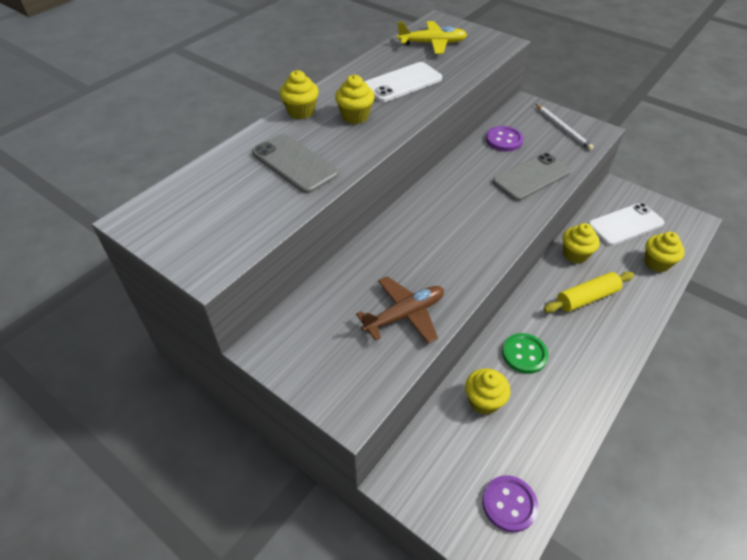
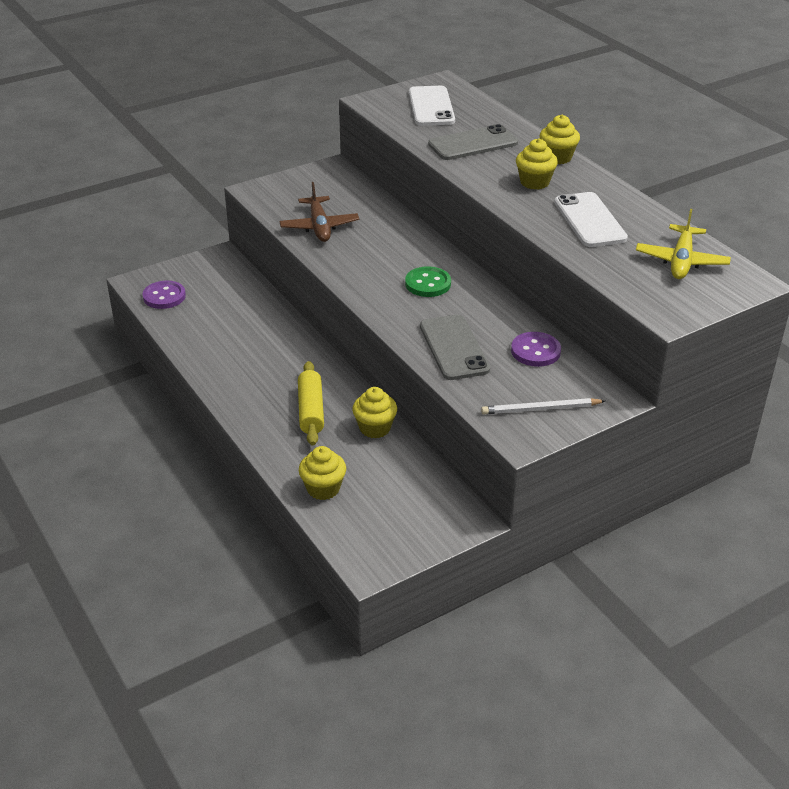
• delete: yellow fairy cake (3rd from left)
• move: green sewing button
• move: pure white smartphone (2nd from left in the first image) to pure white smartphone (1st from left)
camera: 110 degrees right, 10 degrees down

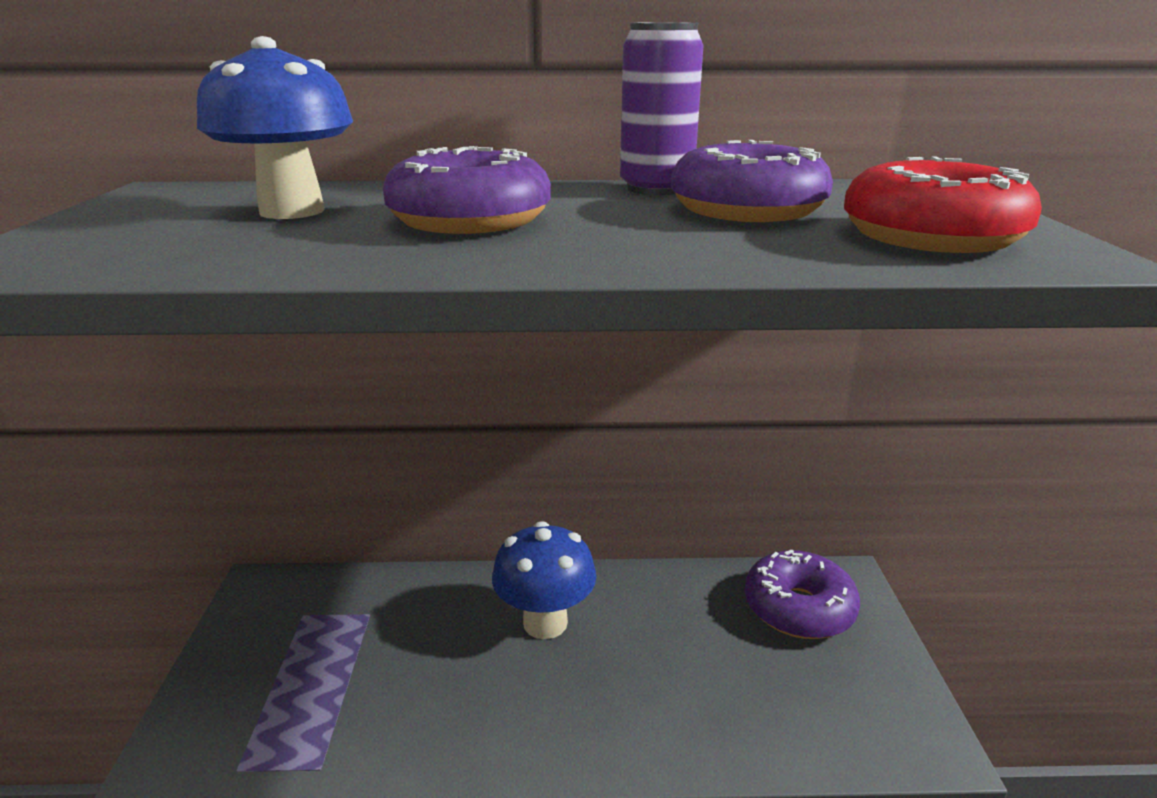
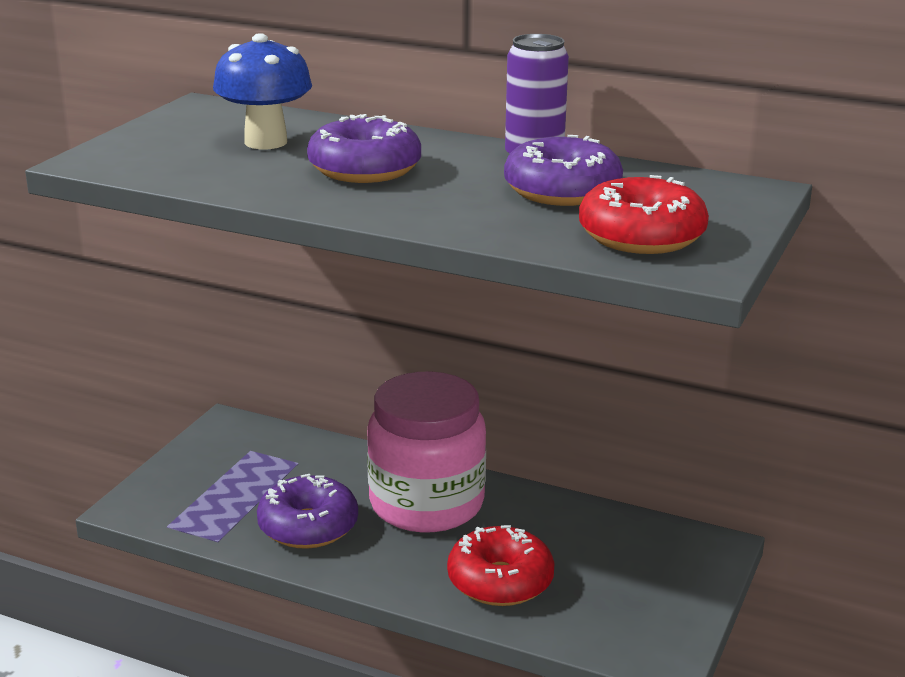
• replace: royal blue fungus (2nd from left) to pink jar
• move: purple doughnut (3rd from left in the first image) to purple doughnut (1st from left)
• insert: scarlet doughnut (1st from left)
camera: 25 degrees right, 0 degrees up

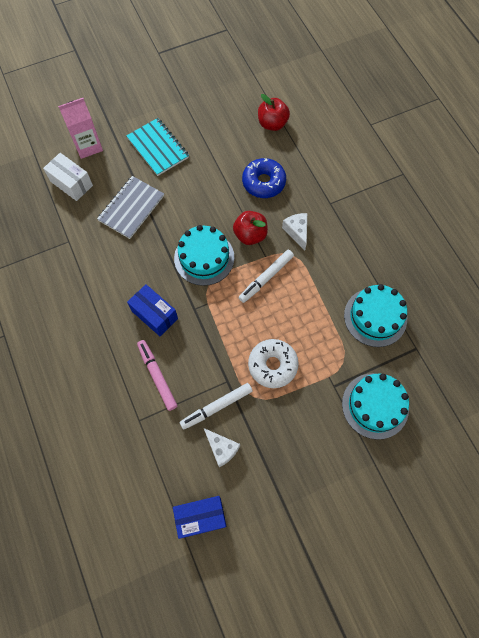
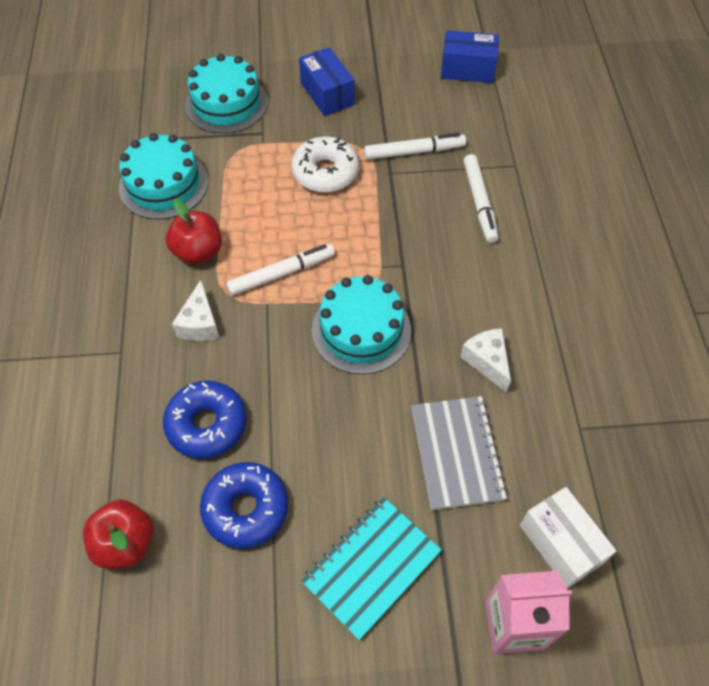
• rotate: ash-grey notepad 60 degrees counterclockwise
• rotate: turquoise notepad 60 degrees clockwise
• move: royal blue box (1st from left)
• recolor: pink marker to pure white marker (3rd from left)
• move: pure white cheese wedge (1st from left in the first image) to pure white cheese wedge (2nd from left)
• move: scarlet apple (1st from left in the first image) to scarlet apple (2nd from left)
• insert: royal blue doughnut (2nd from left)
camera: 160 degrees left, 10 degrees down

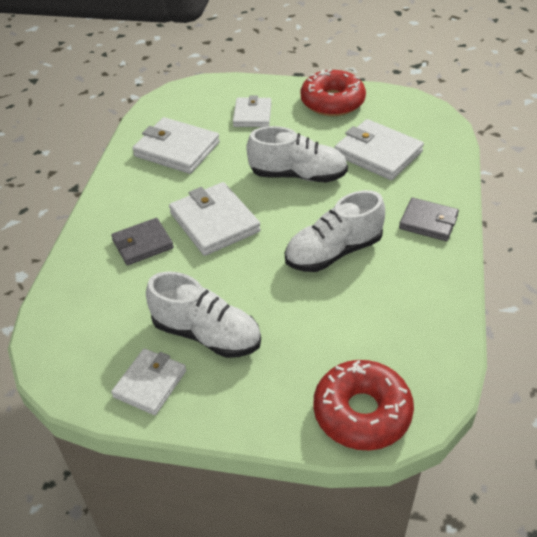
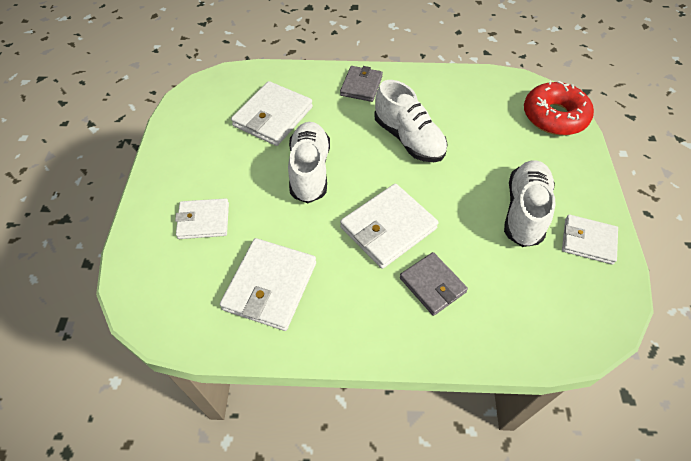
• delete: scarlet doughnut (1st from left)
camera: 100 degrees left, 10 degrees up

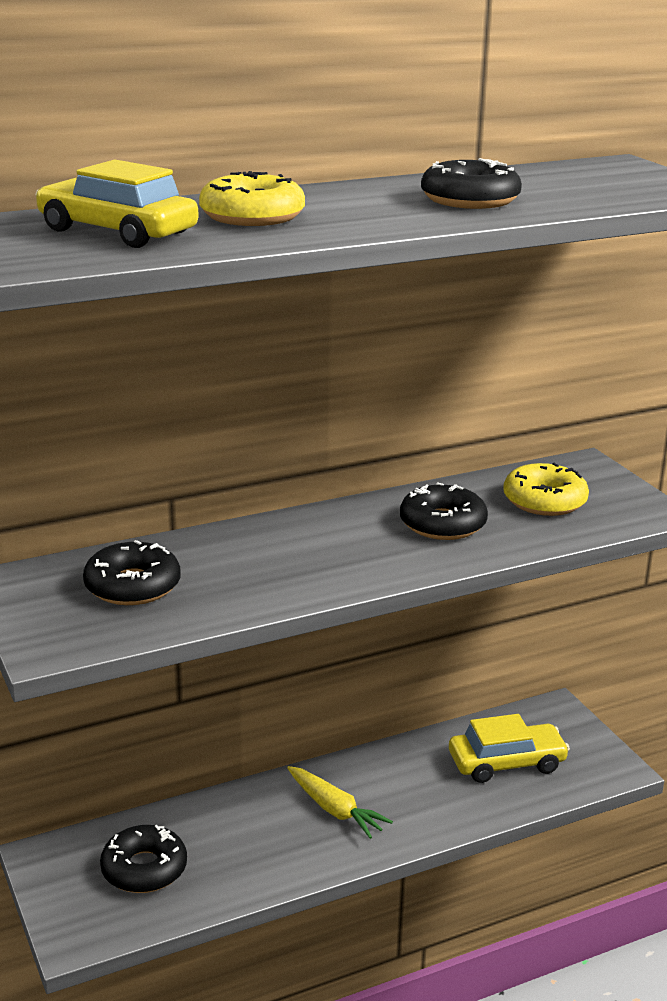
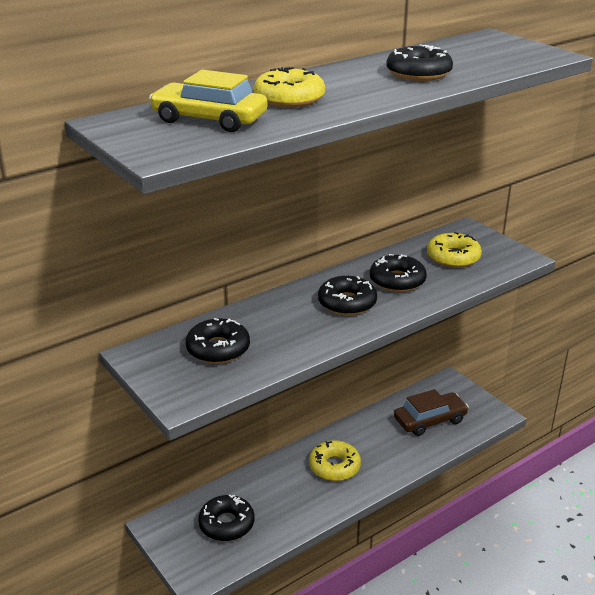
• replace: yellow carrot to yellow doughnut (2nd from left)
• recolor: yellow toy car (2nd from left) to brown toy car
• insert: jet-black doughnut (3rd from left)
camera: 10 degrees left, 5 degrees up

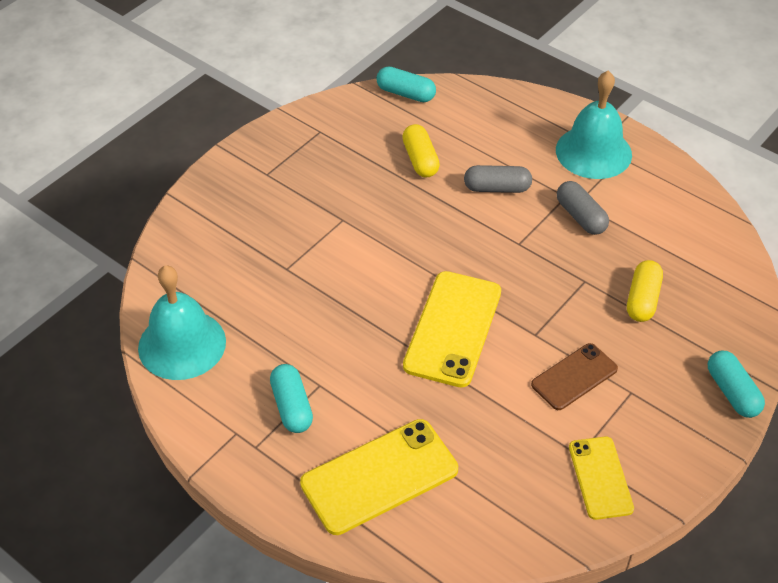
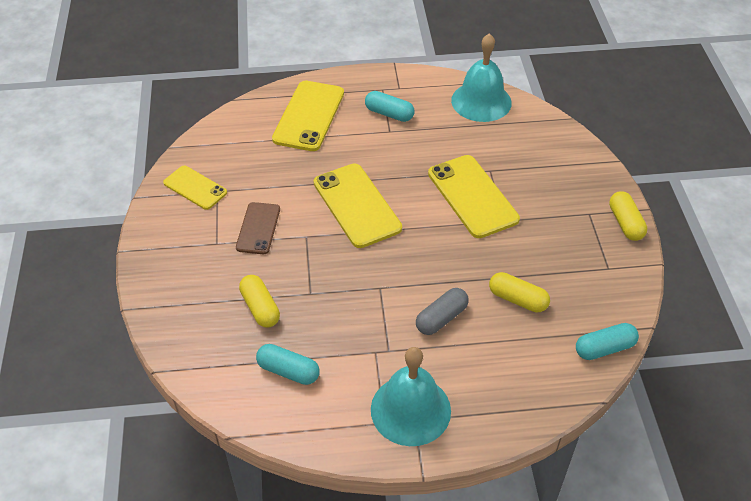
• delete: ash-grey pill (2nd from left)
• move: turquoise pill (3rd from left in the first image) to turquoise pill (1st from left)
• insert: yellow smartphone (4th from left)
• insert: yellow pill (3rd from left)
camera: 135 degrees right, 0 degrees up

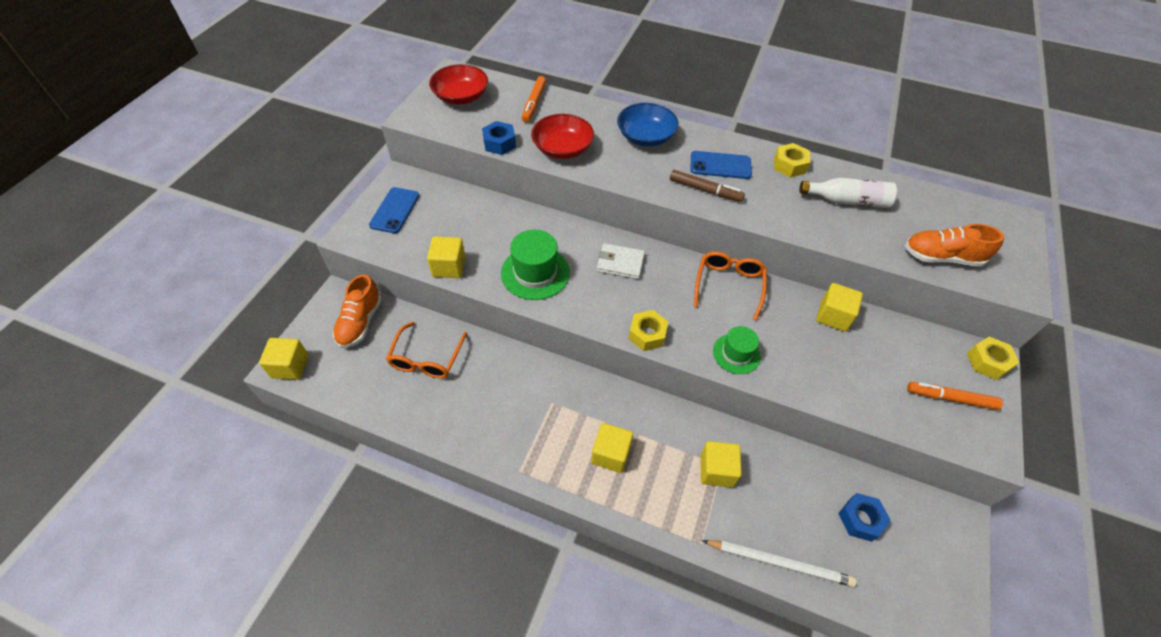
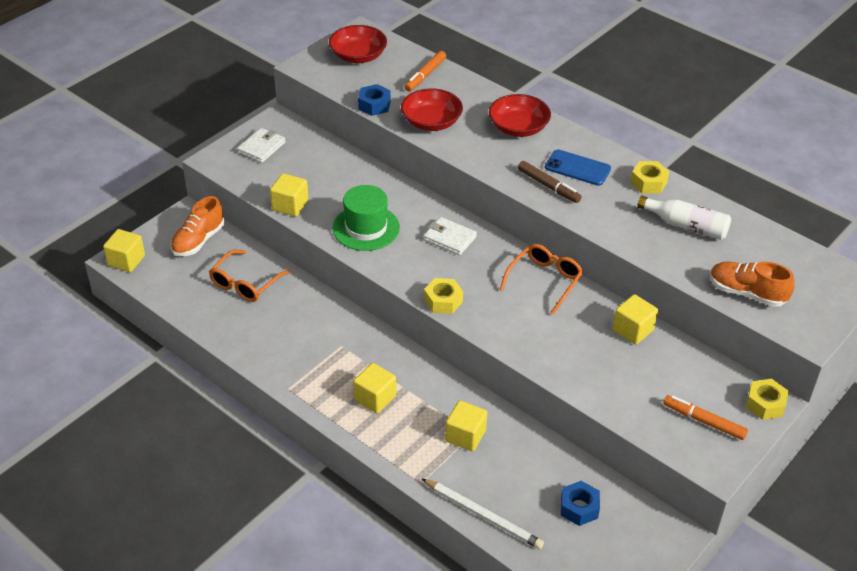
• replace: royal blue smartphone (1st from left) to pure white wallet (1st from left)
• recolor: royal blue bowl to scarlet bowl (3rd from left)
• delete: green hat (2nd from left)
camera: 20 degrees right, 10 degrees down

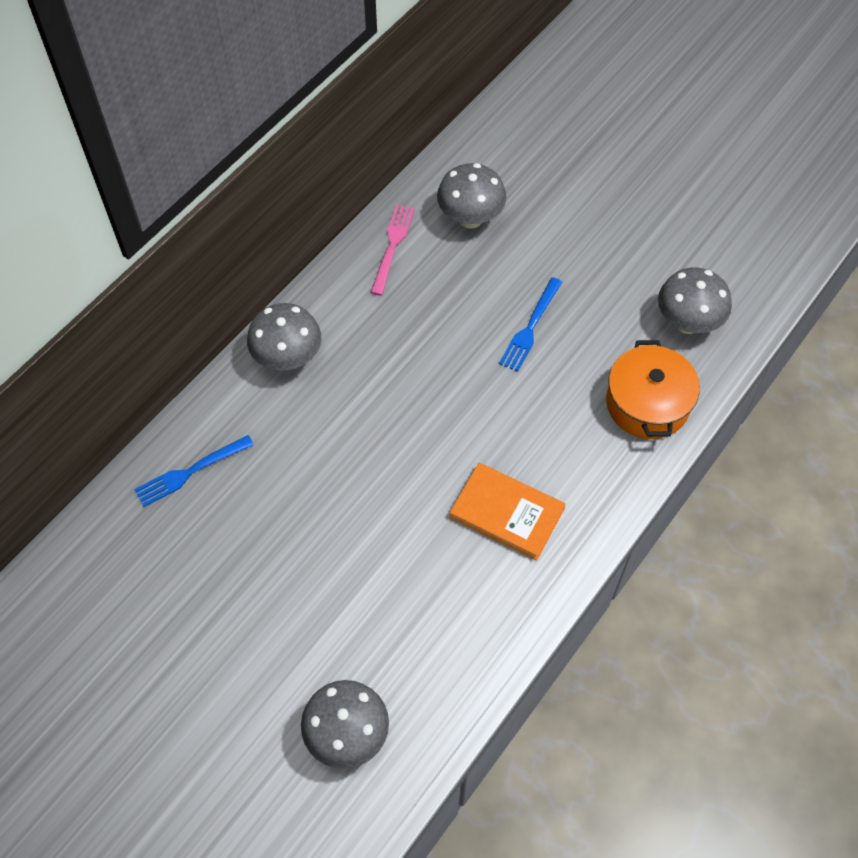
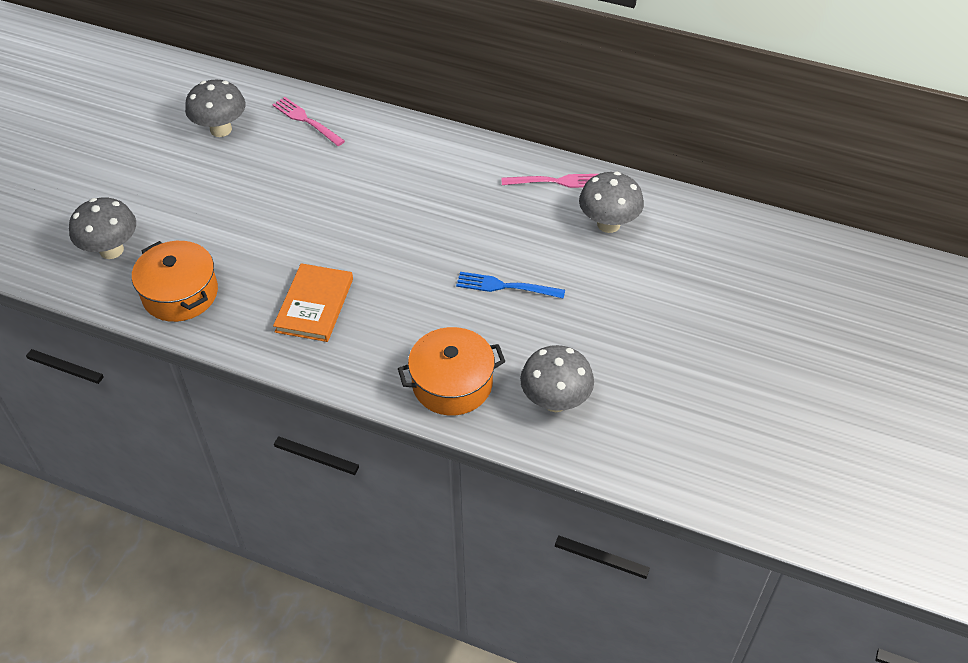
• recolor: royal blue table fork (1st from left) to pink table fork (1st from left)
• move: ash-grey fungus (1st from left in the first image) to ash-grey fungus (2nd from left)
• insert: orange-coloured cooking pot (1st from left)
camera: 75 degrees right, 10 degrees down

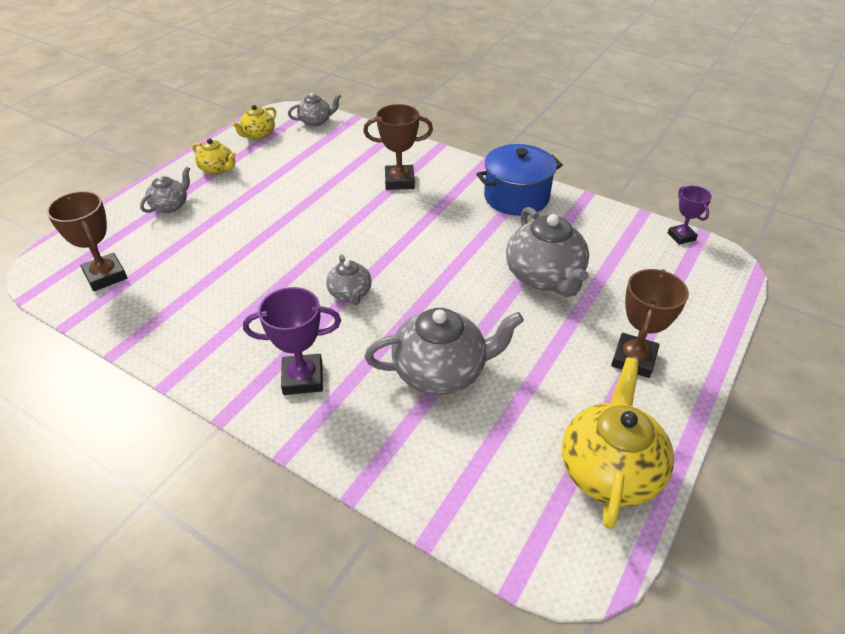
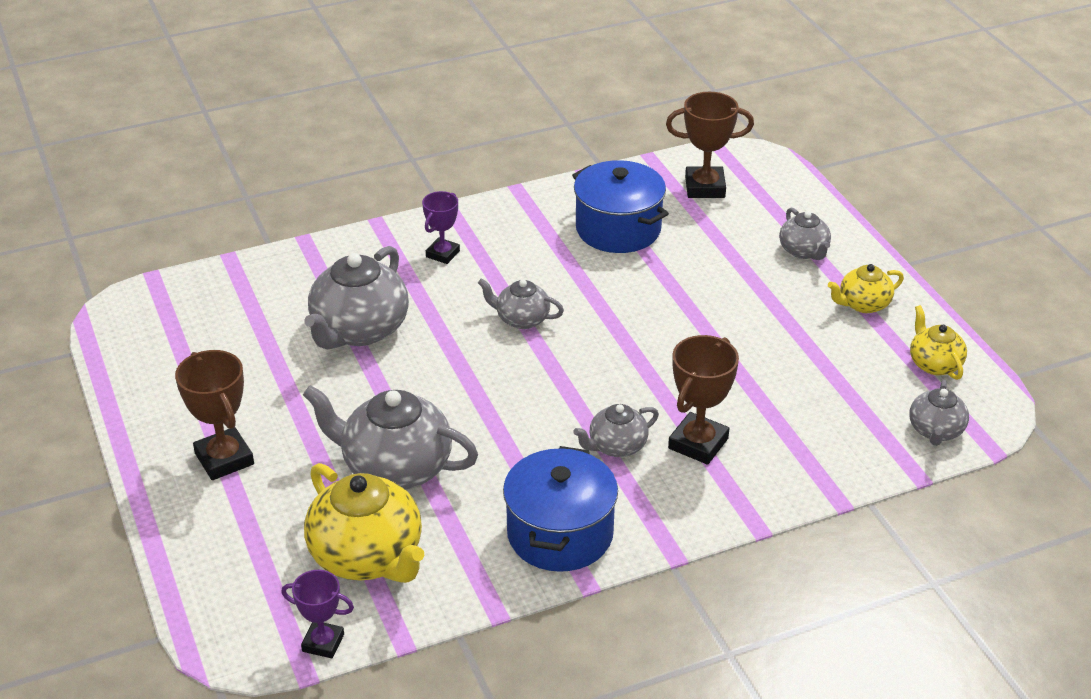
• resize: purple prize cup (1st from left in the first image) x0.64
• move: yellow tea pot (3rd from left in the first image) to yellow tea pot (1st from left)
• insert: royal blue cooking pot (2nd from left)
• insert: ash-grey tea pot (4th from left)
camera: 125 degrees right, 5 degrees down

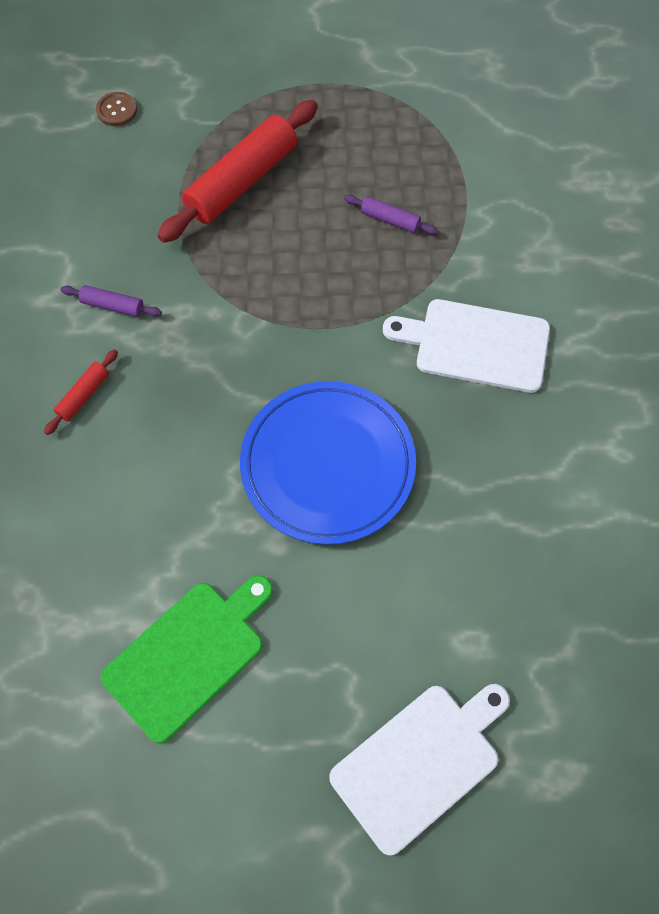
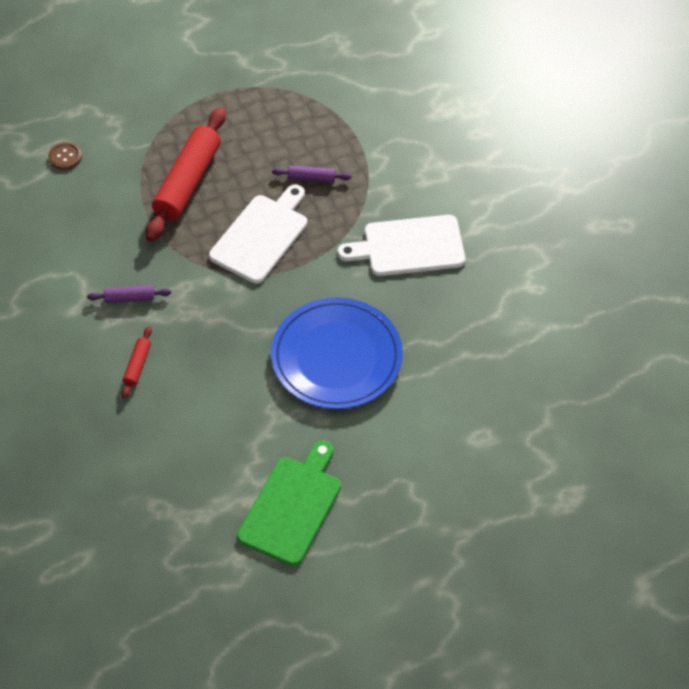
• move: pure white bread board (1st from left)
camera: 20 degrees left, 10 degrees down

